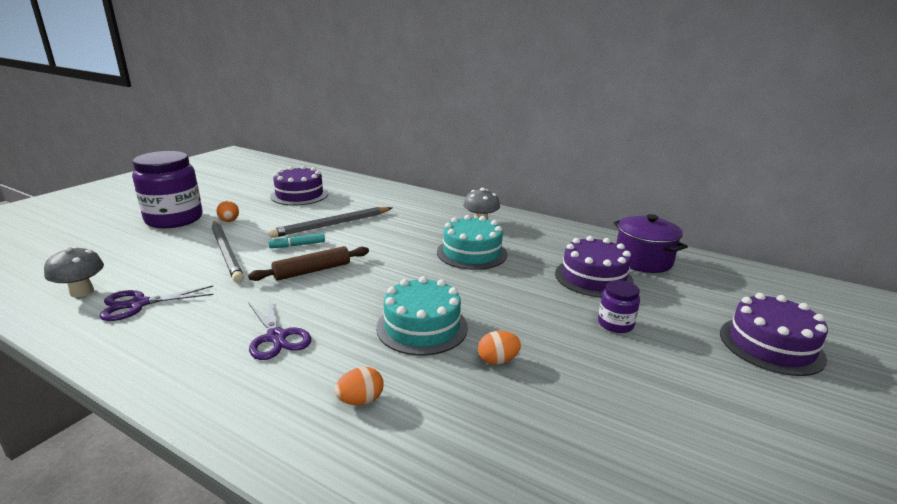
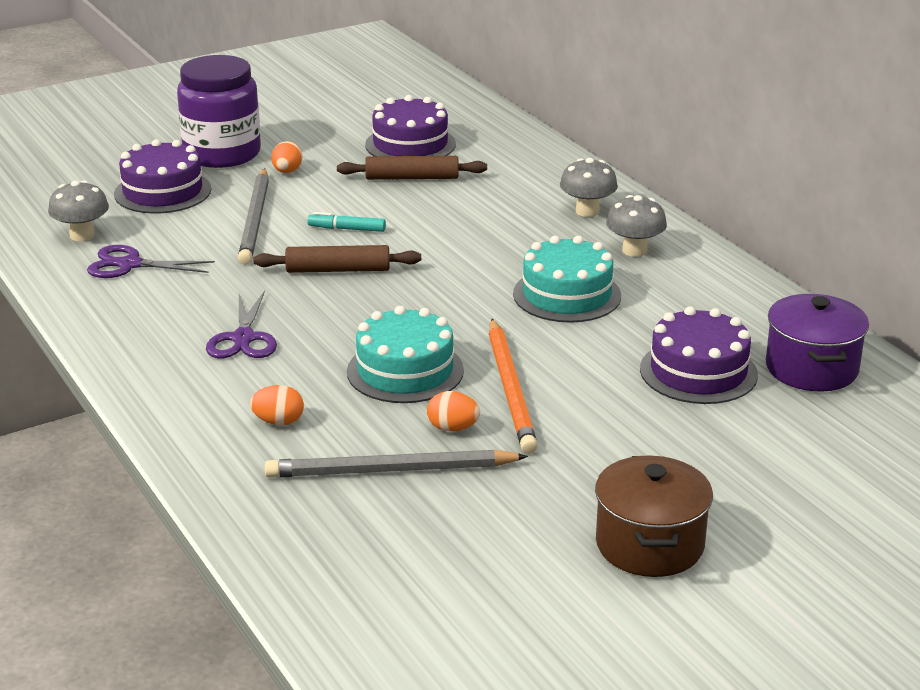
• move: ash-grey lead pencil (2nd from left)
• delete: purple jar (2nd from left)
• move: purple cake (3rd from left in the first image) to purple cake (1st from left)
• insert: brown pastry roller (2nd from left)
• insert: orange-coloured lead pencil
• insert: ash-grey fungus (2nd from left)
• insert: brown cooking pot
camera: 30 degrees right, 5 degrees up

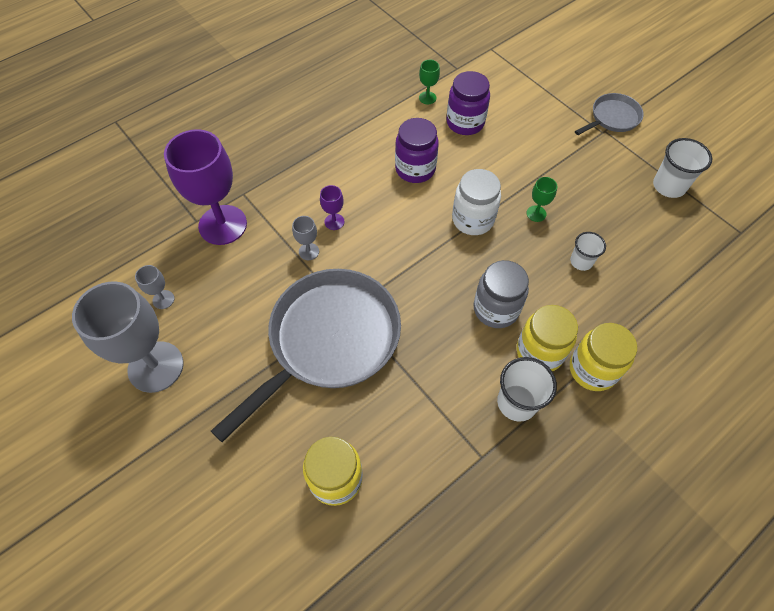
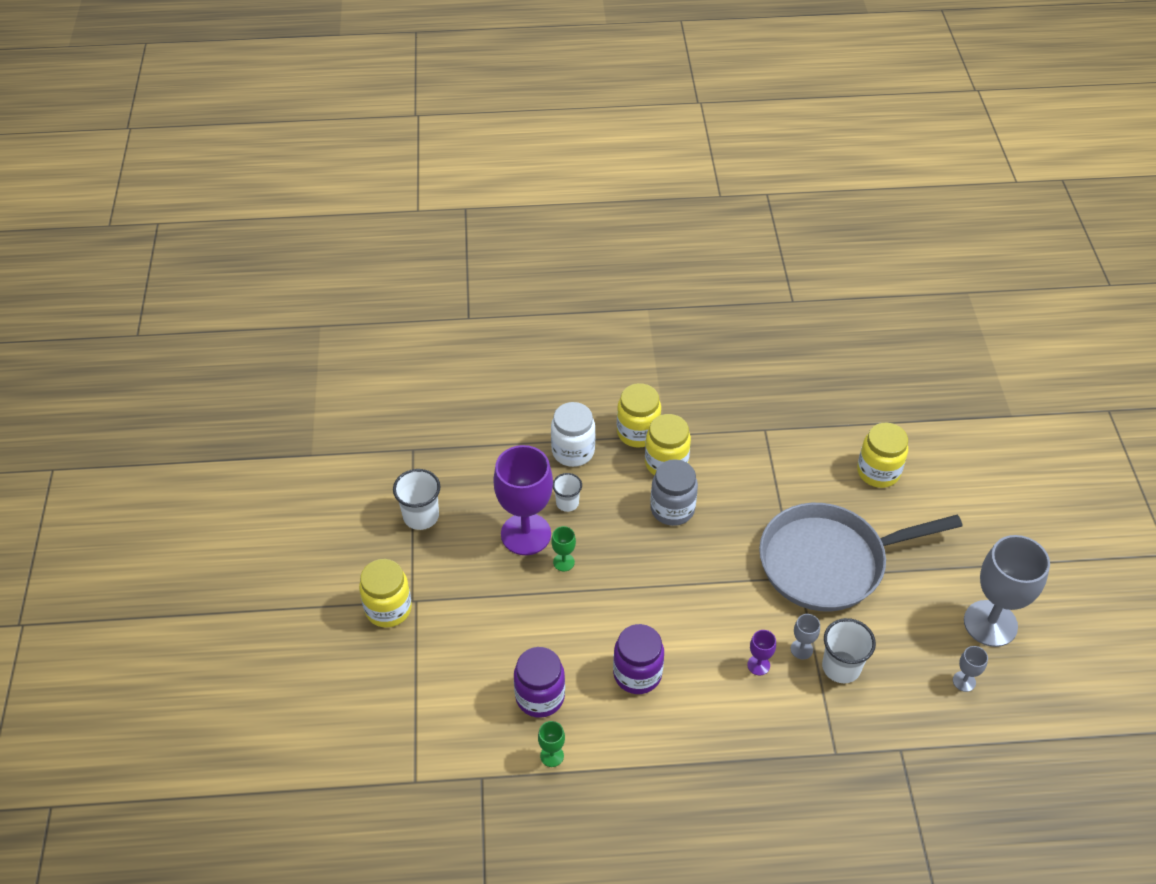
• move: purple wine glass (1st from left)
• move: pure white jar
• move: pure white cup (1st from left in the first image) to pure white cup (3rd from left)
• replace: ash-grey frying pan (2nd from left) to yellow jar (1st from left)
camera: 145 degrees left, 10 degrees down

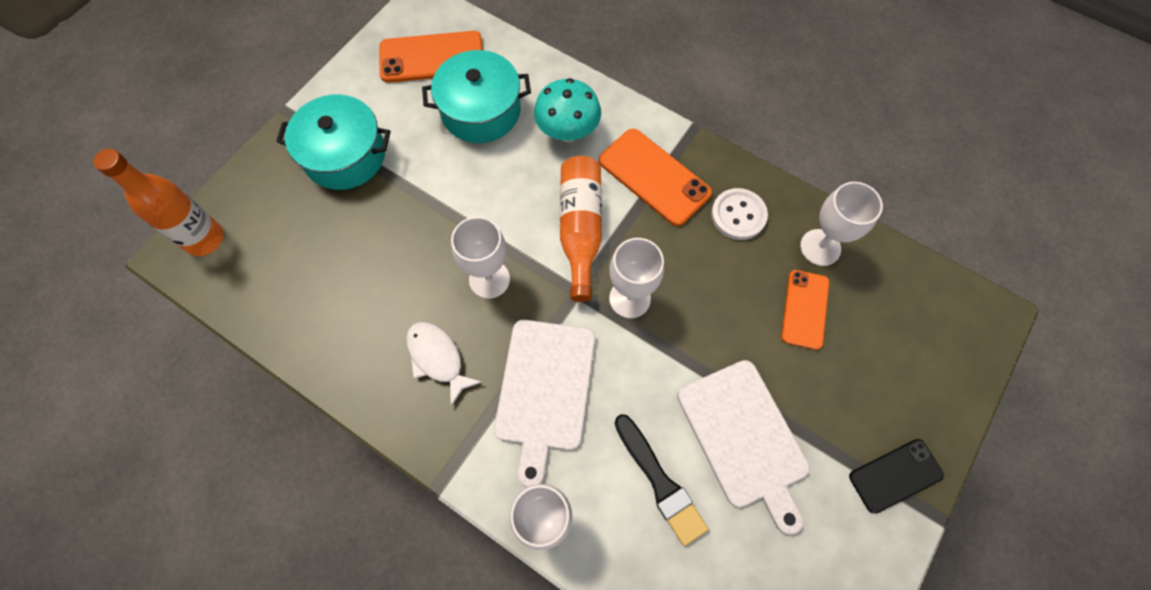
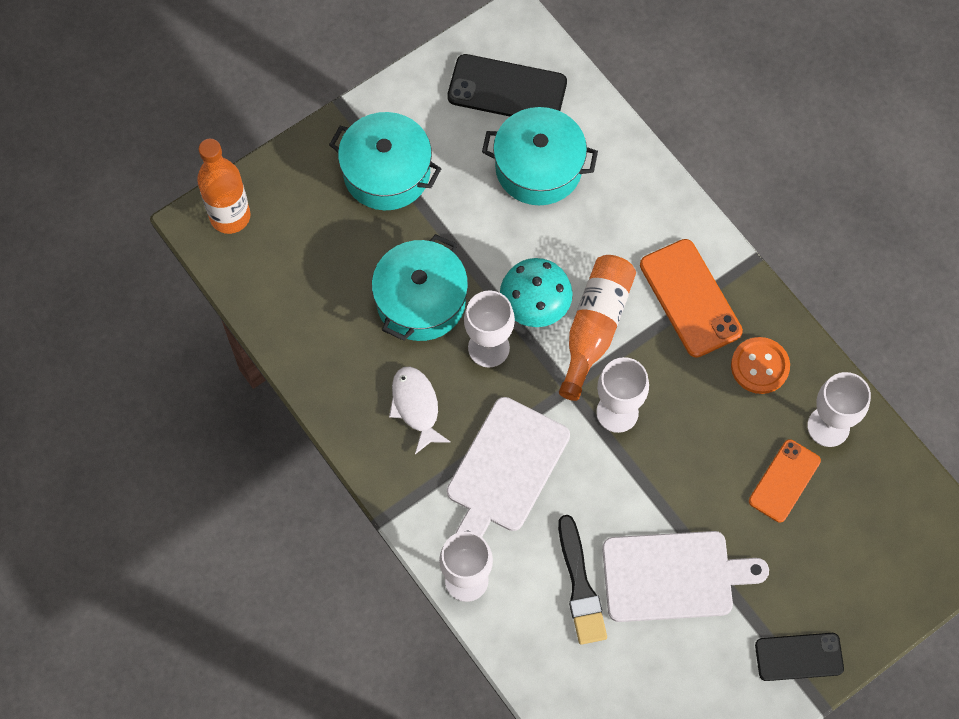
• recolor: orange-coloured smartphone (1st from left) to jet-black smartphone (1st from left)
• move: turquoise fungus
• rotate: pure white bread board (2nd from left) 90 degrees counterclockwise
• recolor: pure white sewing button to orange-coloured sewing button
• insert: turquoise cooking pot (2nd from left)
camera: 20 degrees right, 0 degrees up

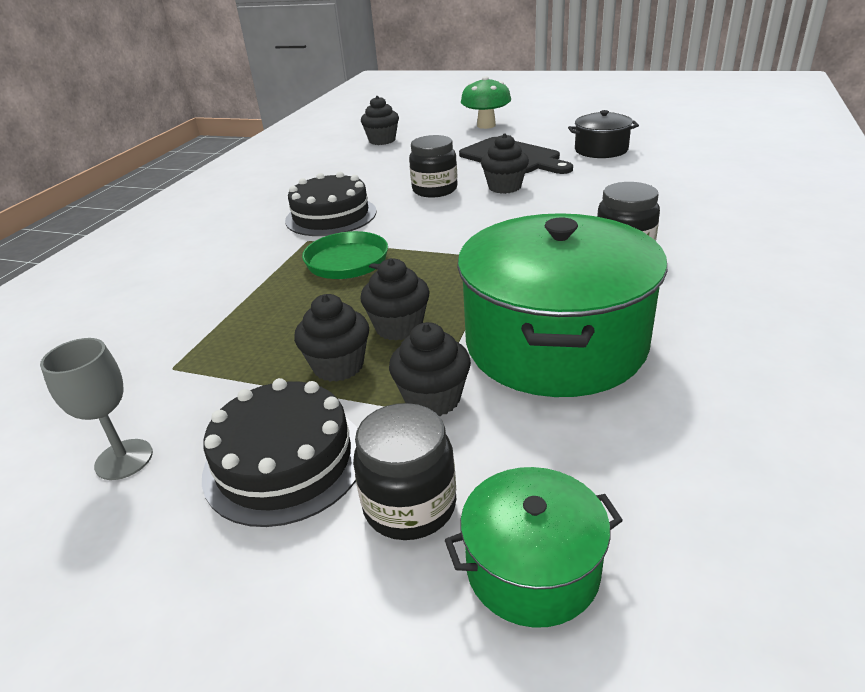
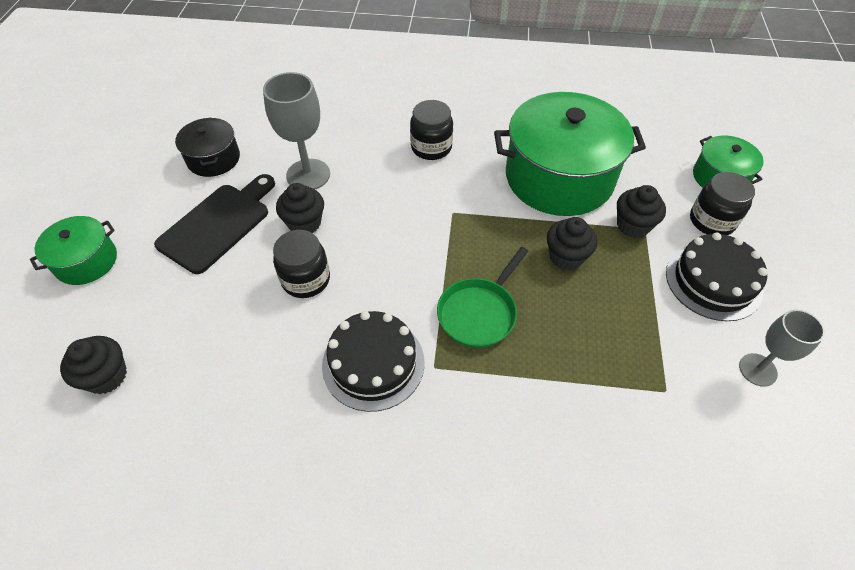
• delete: jet-black fairy cake (1st from left)
• replace: green fungus to green cooking pot (1st from left)
• insert: ash-grey wine glass (1st from left)
camera: 105 degrees left, 20 degrees up

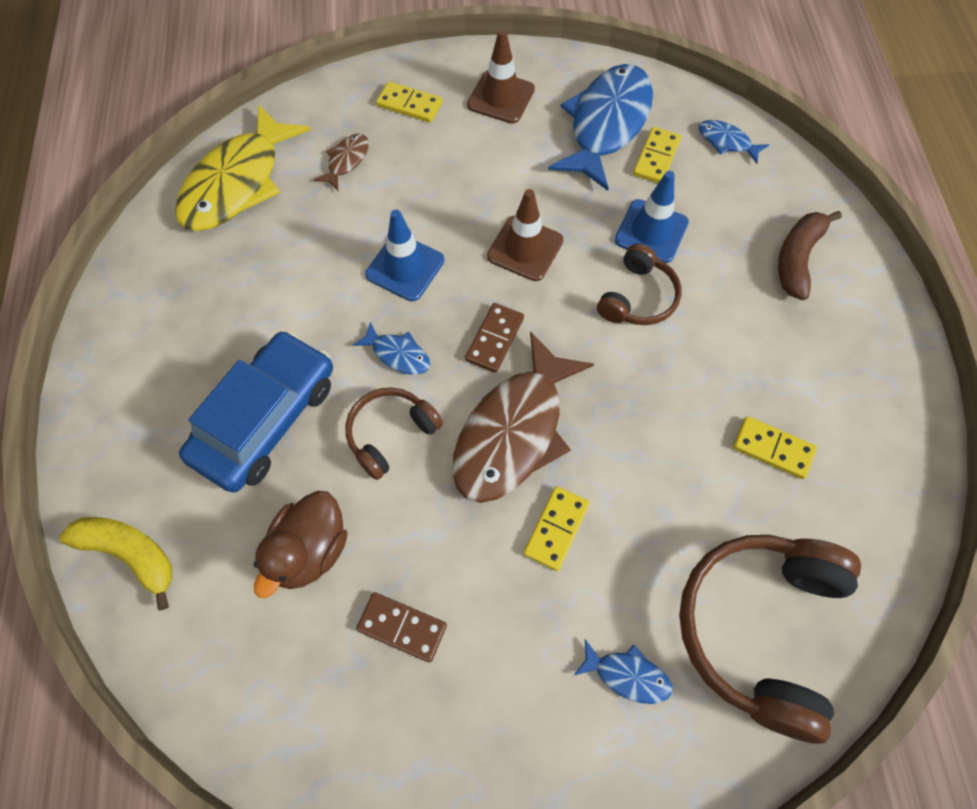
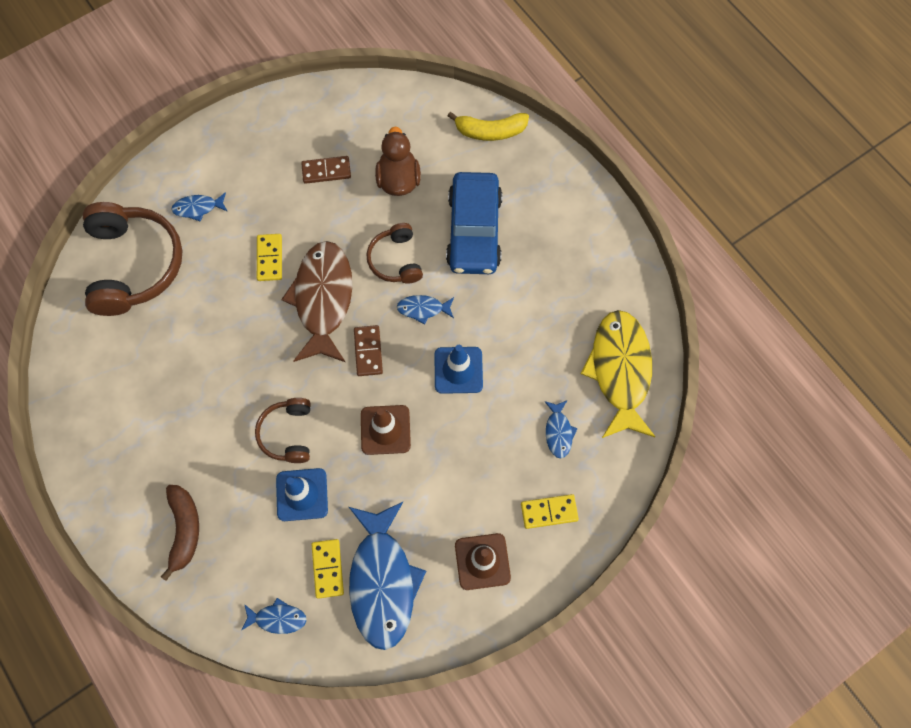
• recolor: brown fish (1st from left) to royal blue fish (5th from left)
• rotate: brown headset (1st from left in the first image) 150 degrees clockwise
• delete: yellow domino tile (4th from left)
camera: 150 degrees right, 5 degrees up

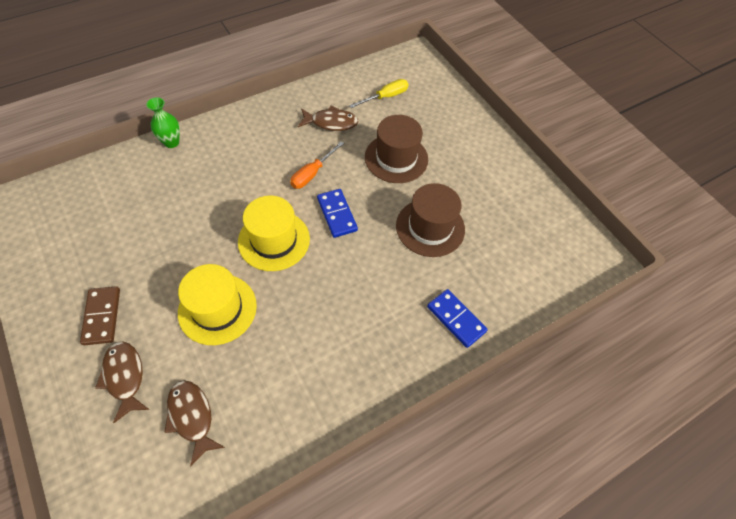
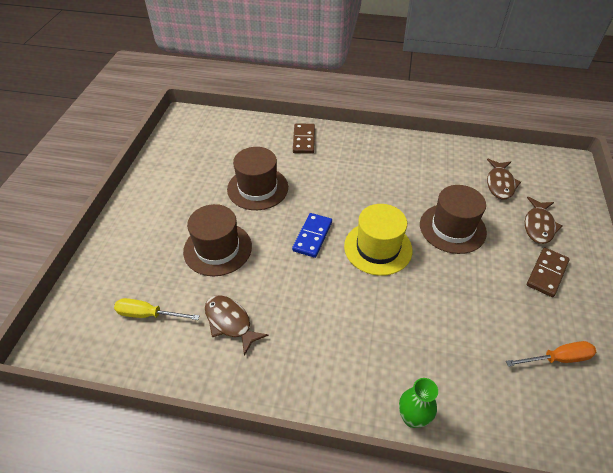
• recolor: yellow hat (1st from left) to brown hat (3rd from left)
• move: orange-coloured screwdriver
• recolor: royal blue domino tile (2nd from left) to brown domino tile (1st from left)
camera: 135 degrees left, 10 degrees down

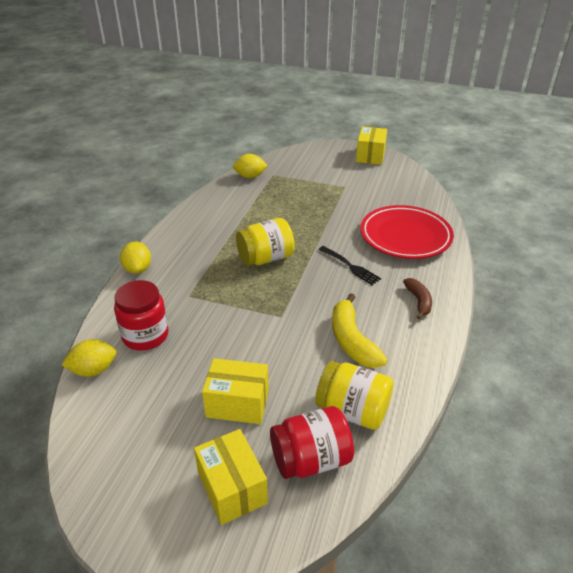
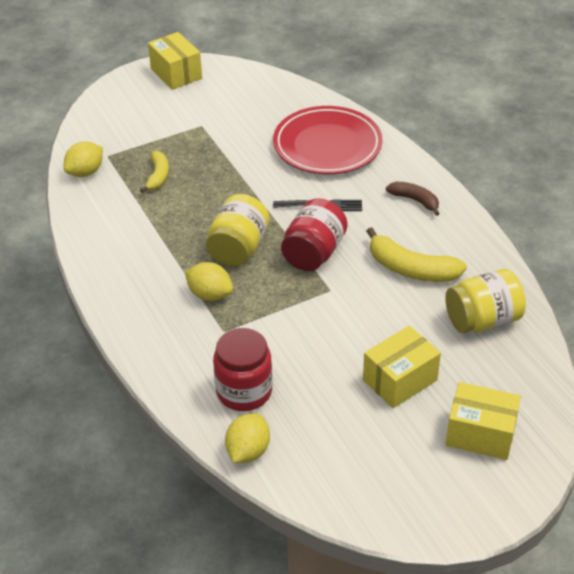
• move: yellow lemon (2nd from left)
• move: scarlet jar (2nd from left)
• insert: yellow banana fruit (1st from left)
camera: 45 degrees left, 5 degrees up

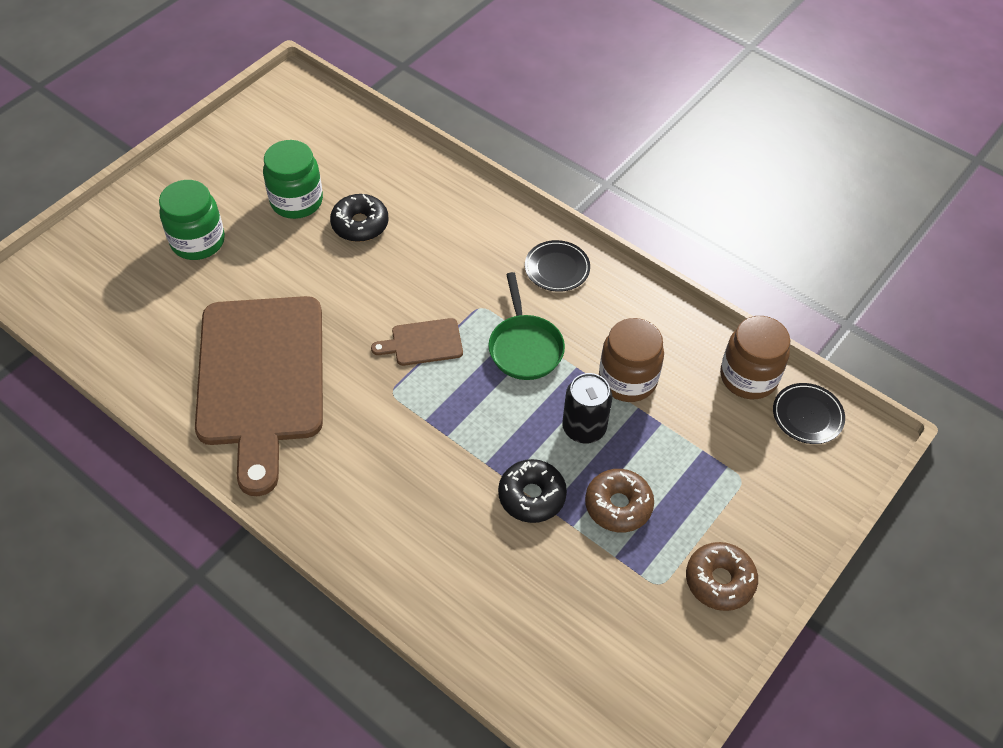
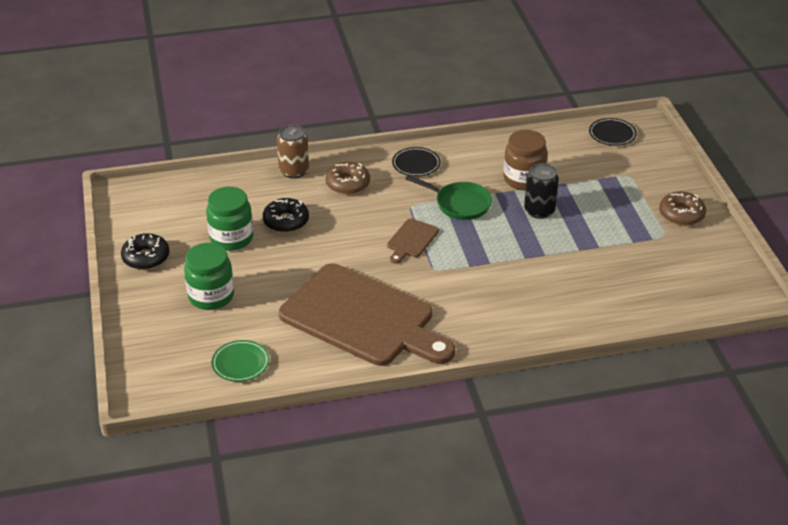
• move: jet-black doughnut (2nd from left in the first image) to jet-black doughnut (1st from left)
• move: brown doughnut (1st from left)
• delete: brown jar (2nd from left)
• insert: green plate
• insert: brown tin
camera: 50 degrees left, 15 degrees down

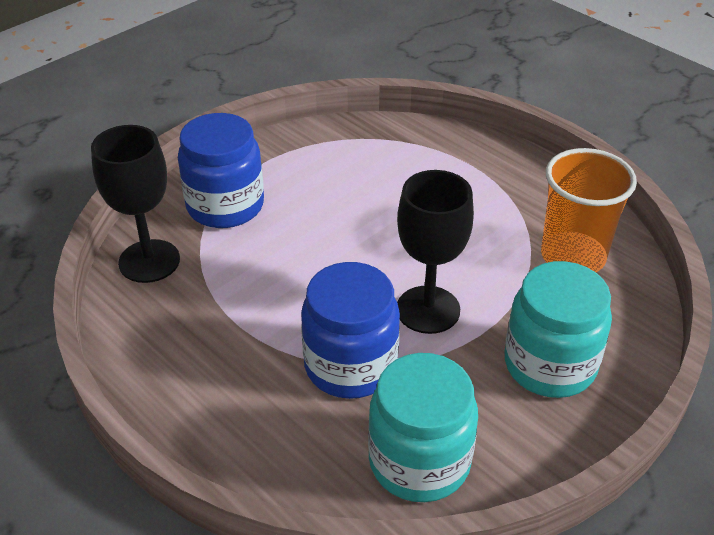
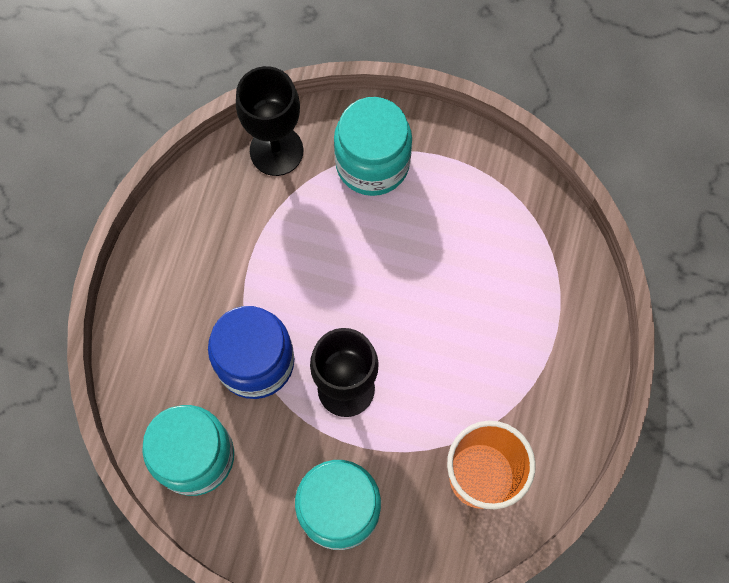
• recolor: royal blue jar (1st from left) to turquoise jar (3rd from left)
camera: 60 degrees right, 30 degrees up

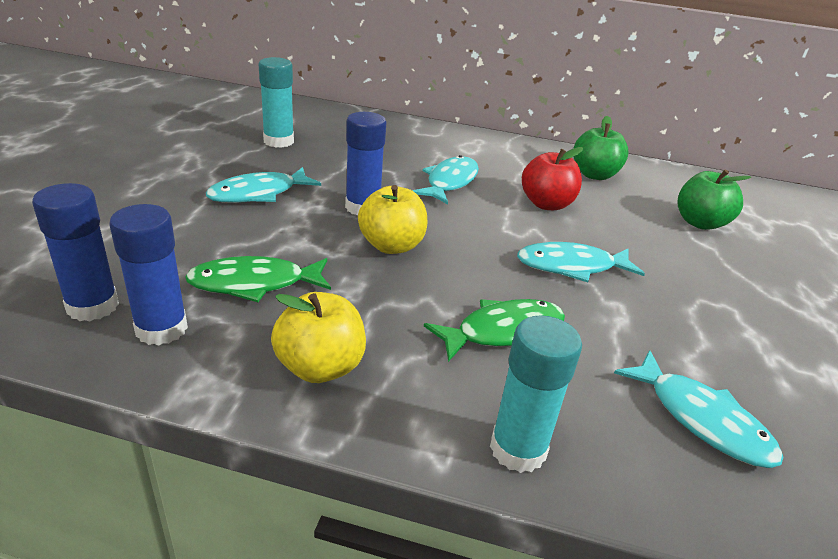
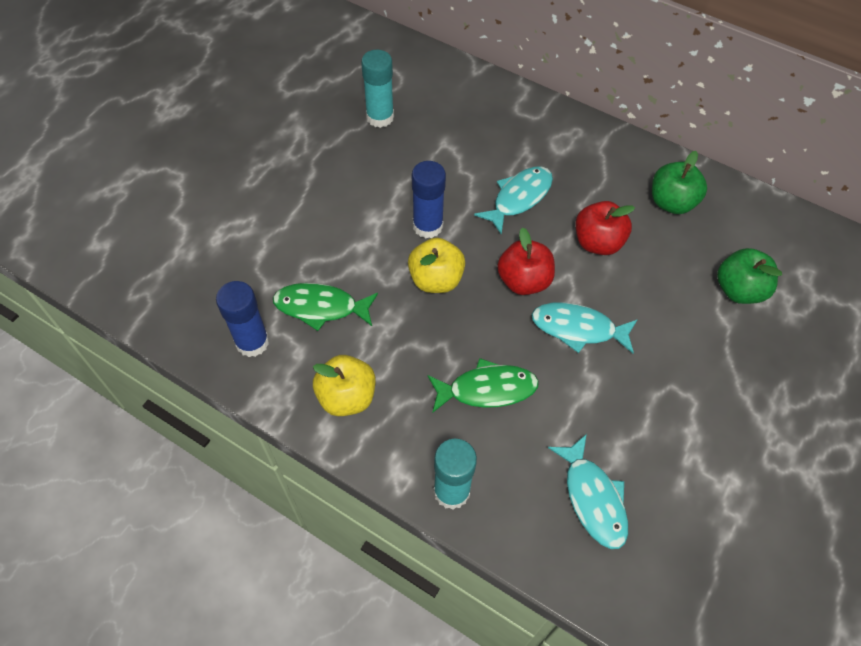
• delete: royal blue stick of glue (1st from left)
• delete: turquoise fish (1st from left)
• insert: scarlet apple (1st from left)
camera: 20 degrees right, 25 degrees up

